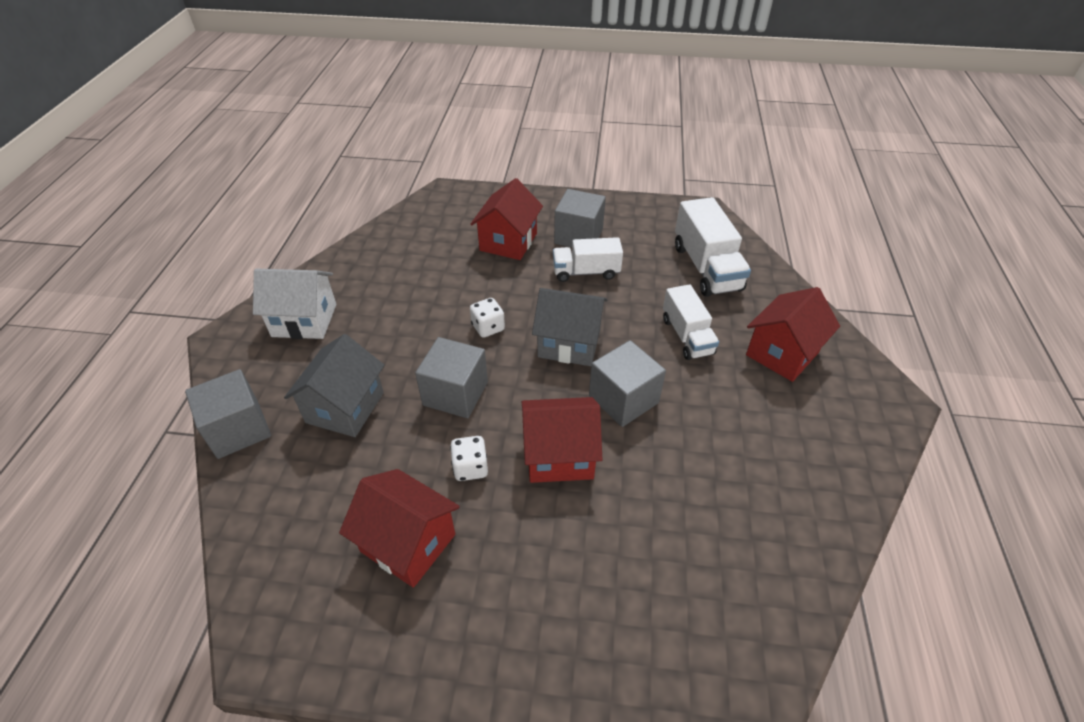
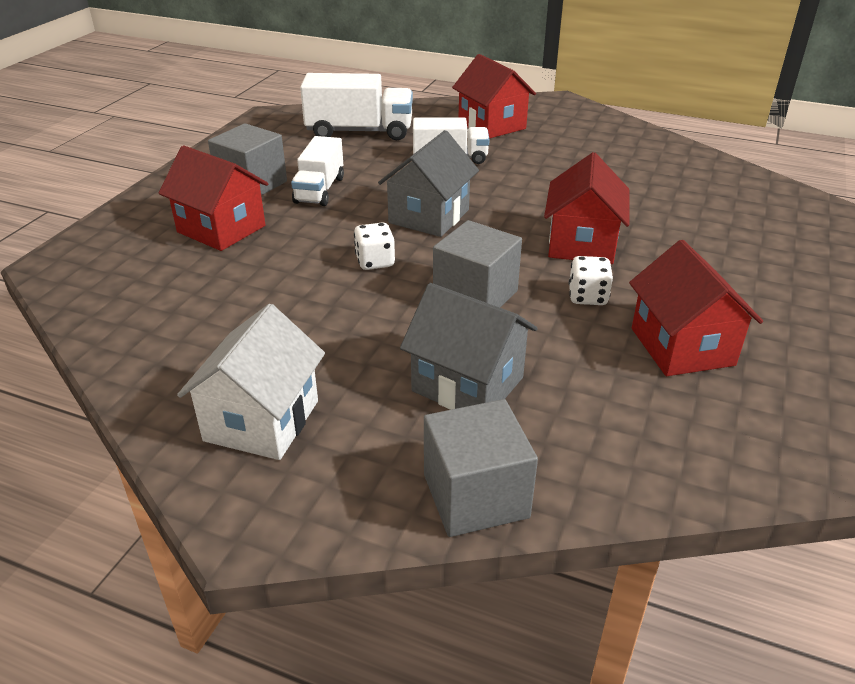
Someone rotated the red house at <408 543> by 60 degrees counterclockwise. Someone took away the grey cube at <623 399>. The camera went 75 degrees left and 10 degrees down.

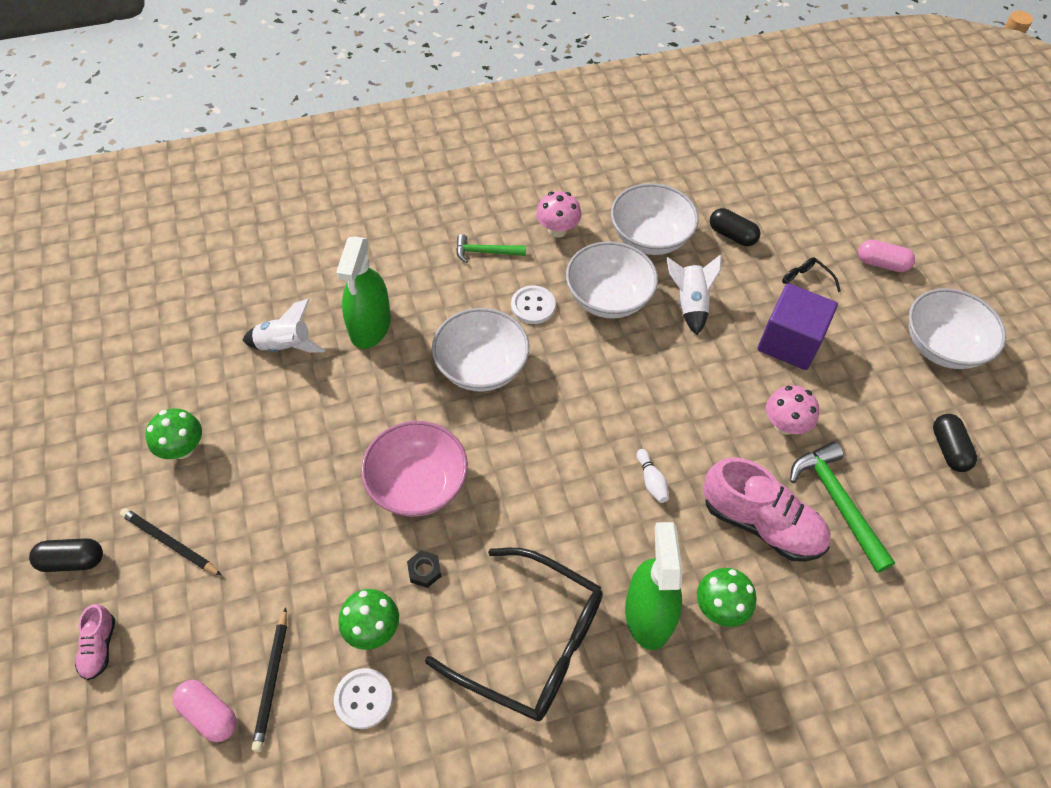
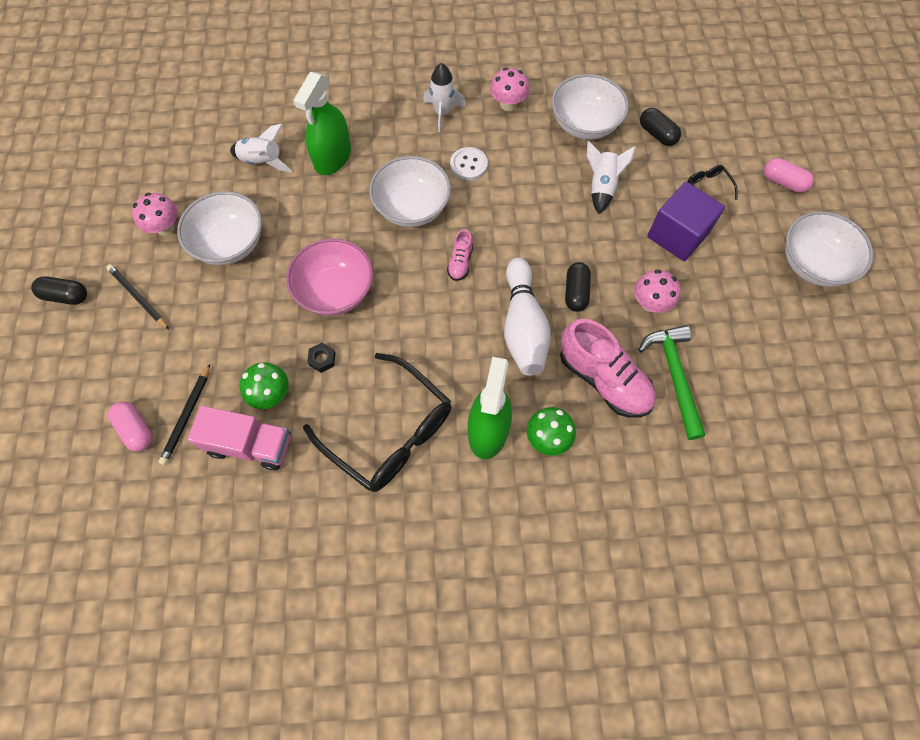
Someone repainted the green mushroom at <183 448>, which became the pink mushroom at <165 227>. Someone carried the white bowl from <608 298> to <230 243>. Someone swapped the white button at <363 699> for the pink truck at <250 445>. Someone swapped the green hammer at <485 252> for the white rocket at <442 113>. Someone carried the pink shoe from <99 647> to <460 262>. Someone scaled the white bowling pin at <651 481> by 2.49. Someone carried the black capsule from <948 449> to <576 292>. The camera went 15 degrees right and 10 degrees up.

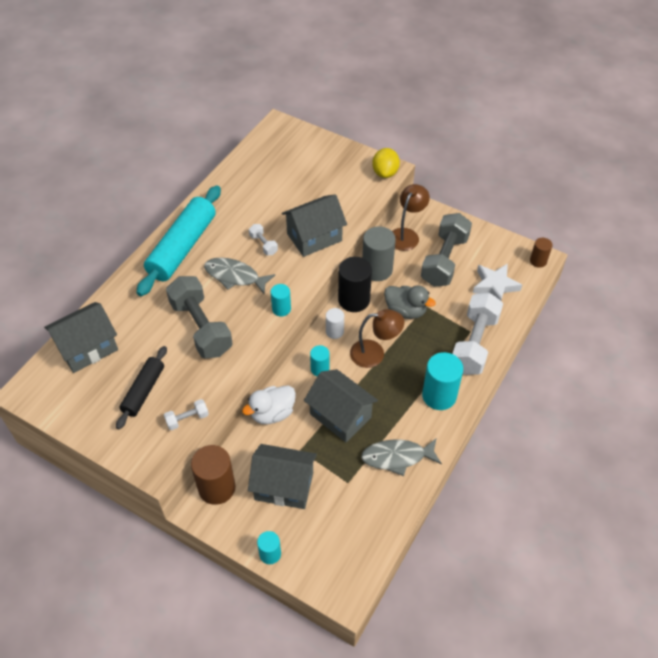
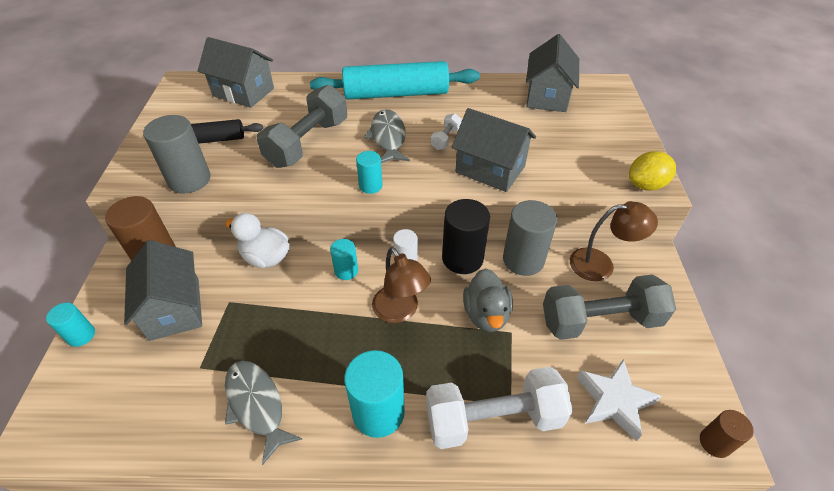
Someone swapped the white dumbbell at <187 419> for the grey cylinder at <189 180>. Someone carried the grey house from <340 415> to <547 96>. The camera went 60 degrees right and 5 degrees down.

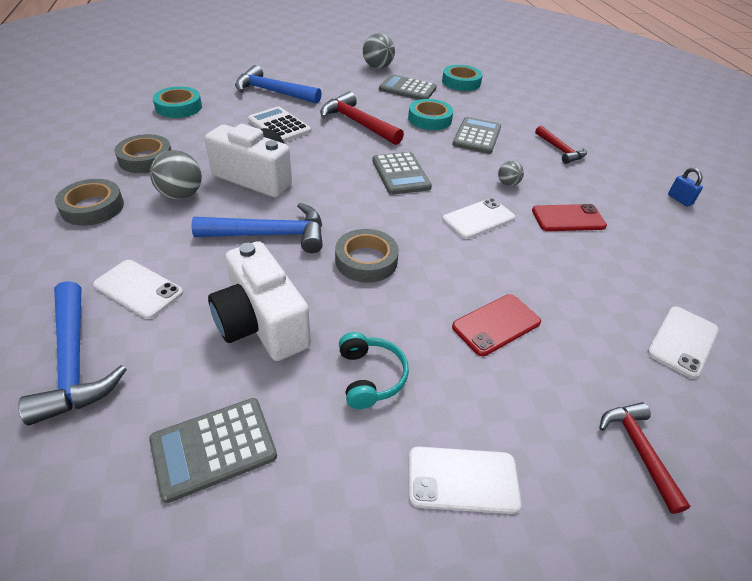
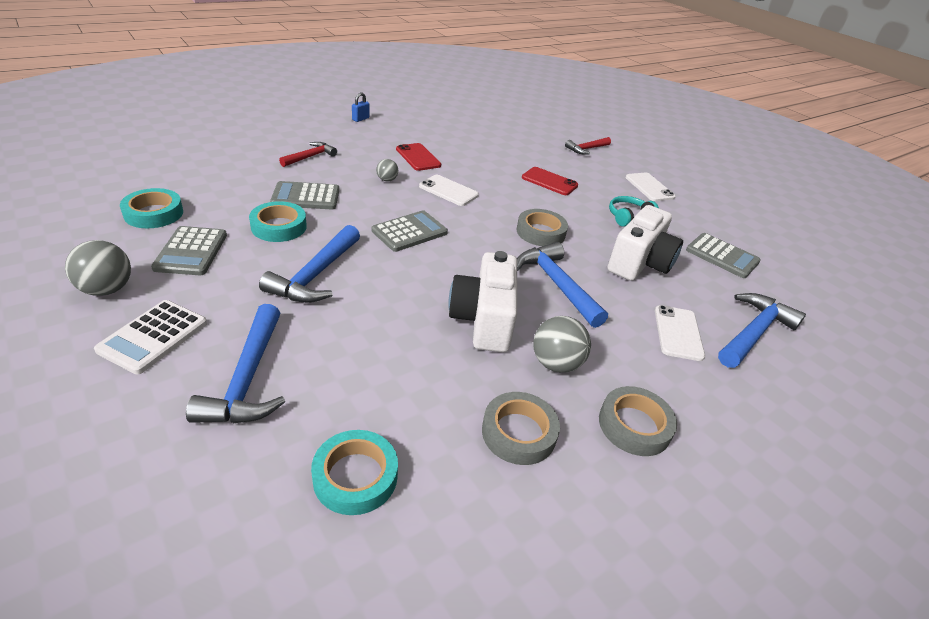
Someone carried the white calculator from <279 126> to <153 337>. Someone repainted the red hammer at <358 123>, which became the blue hammer at <316 275>. Someone took away the white phone at <682 341>. The camera went 115 degrees left and 5 degrees down.

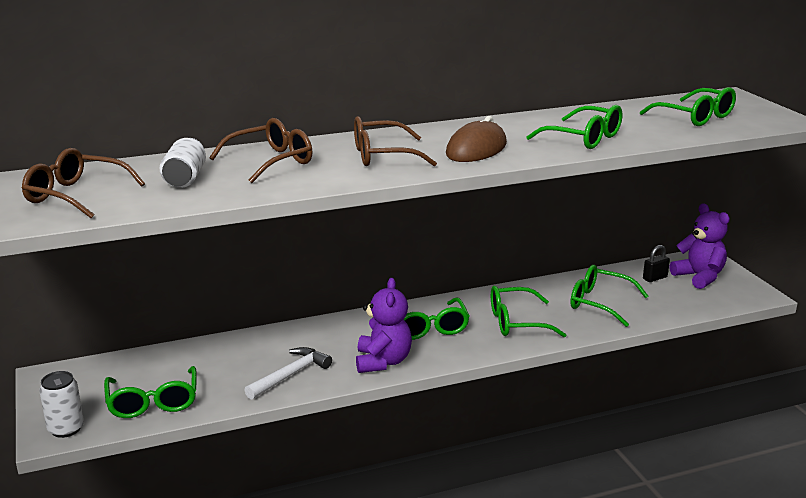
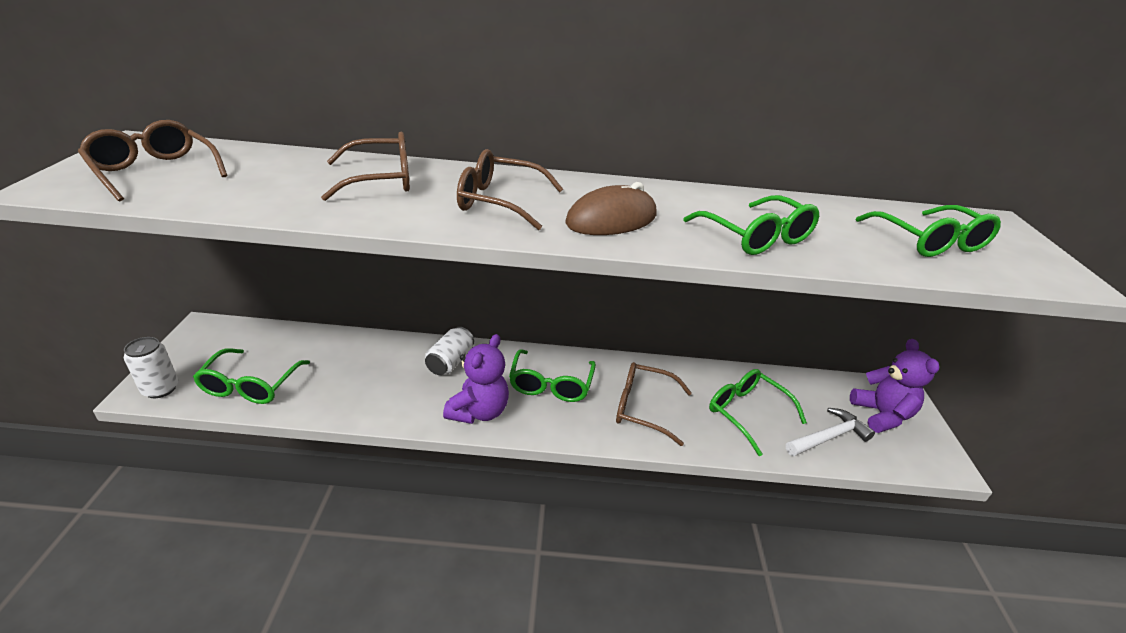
Someone carried the white can from <185 178> to <450 362>. Someone repainted the green glasses at <516 322>, which became the brown glasses at <642 408>. Someone carried the white hammer from <290 375> to <828 437>. Someone took away the black padlock at <655 278>. The camera went 20 degrees right and 10 degrees up.

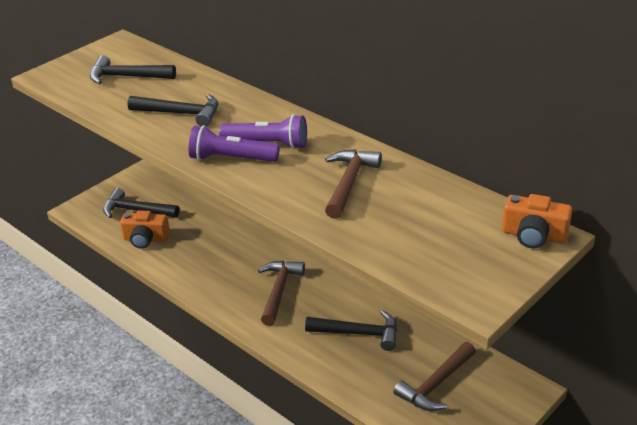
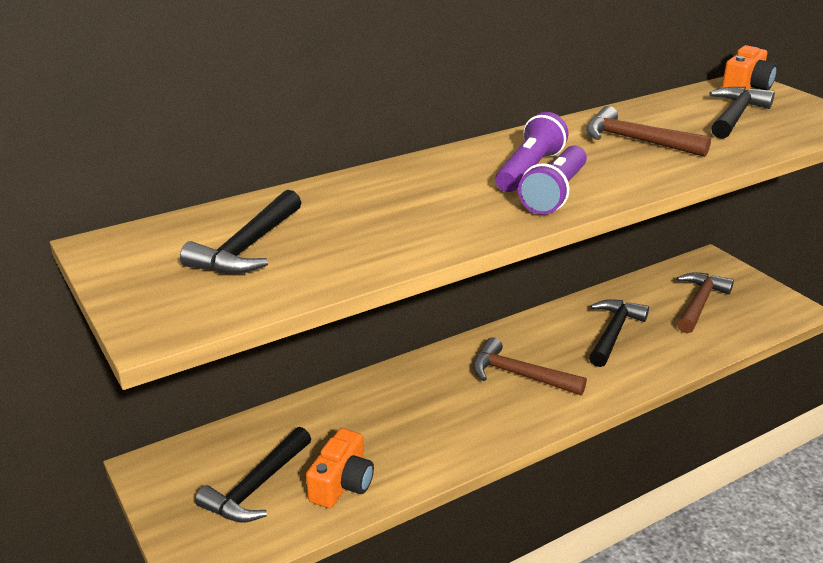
Someone rotated the brown hammer at <435 384> by 120 degrees counterclockwise. Someone carried the black hammer from <180 114> to <735 116>. The camera went 75 degrees left and 5 degrees down.

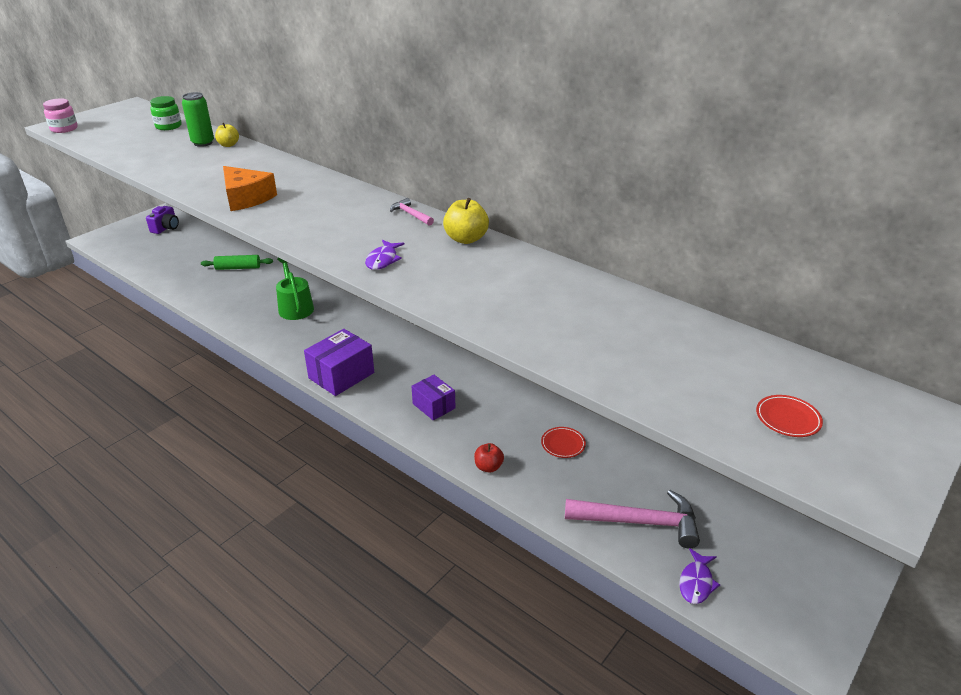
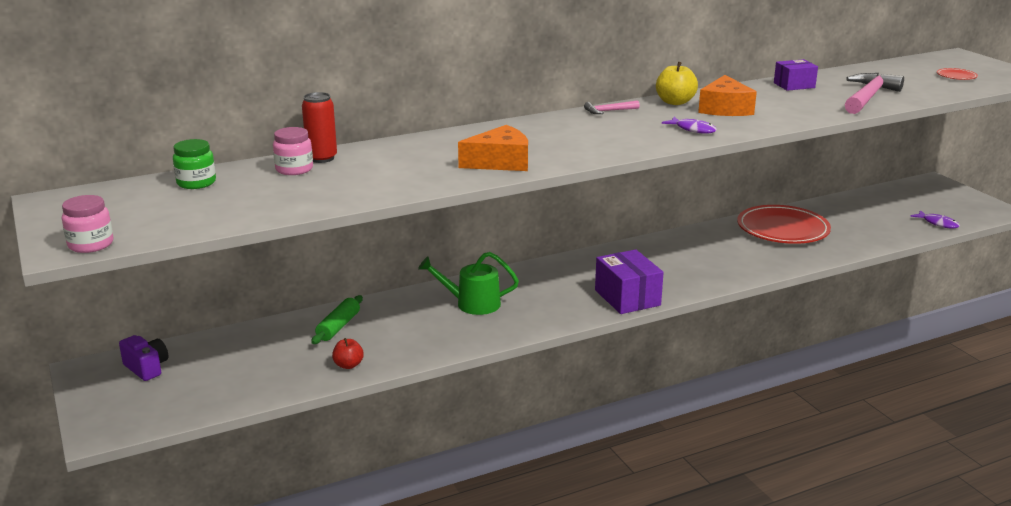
Someone swapped the green can at <203 143> for the pink jar at <294 169>. Someone swapped the yellow apple at <228 145> for the red can at <322 158>. Someone carried the red apple from <488 467> to <348 365>. Someone put down the orange cheese at <725 109>. Someone scaled the red plate at <563 444> by 2.41. Someone carried the purple box from <433 406> to <794 85>. Someone carried the pink hammer from <639 522> to <868 97>. The camera went 65 degrees left and 10 degrees down.

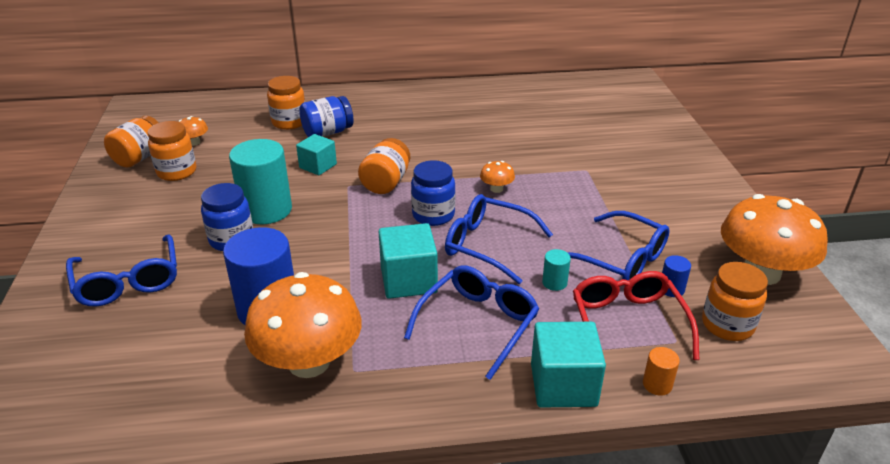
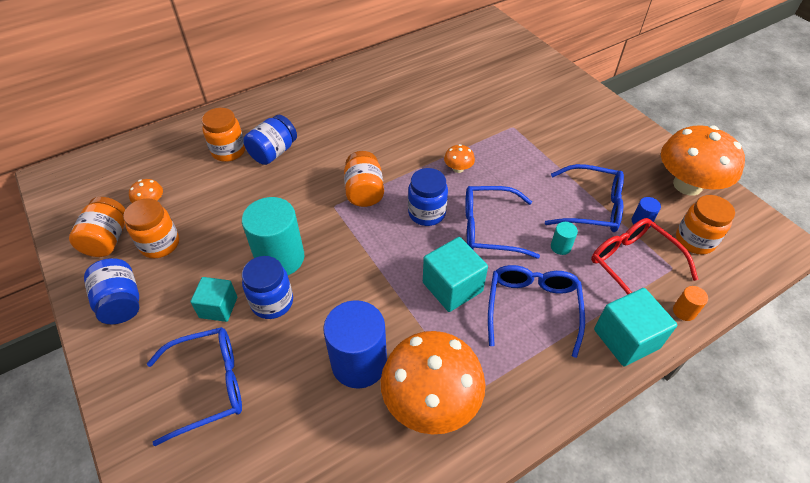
Someone put down the blue jar at <121 302>. Someone rotated the blue glasses at <128 281> by 60 degrees counterclockwise. Someone carried the turquoise cube from <318 166> to <218 307>. The camera went 25 degrees left and 15 degrees up.

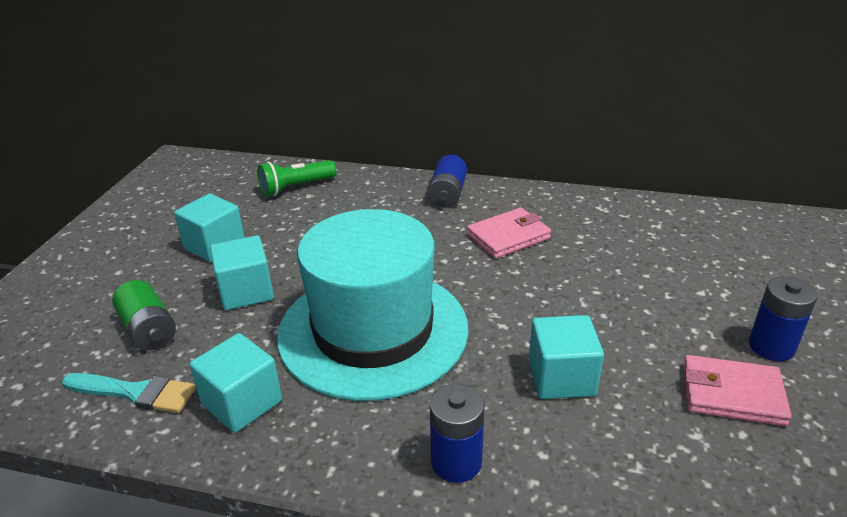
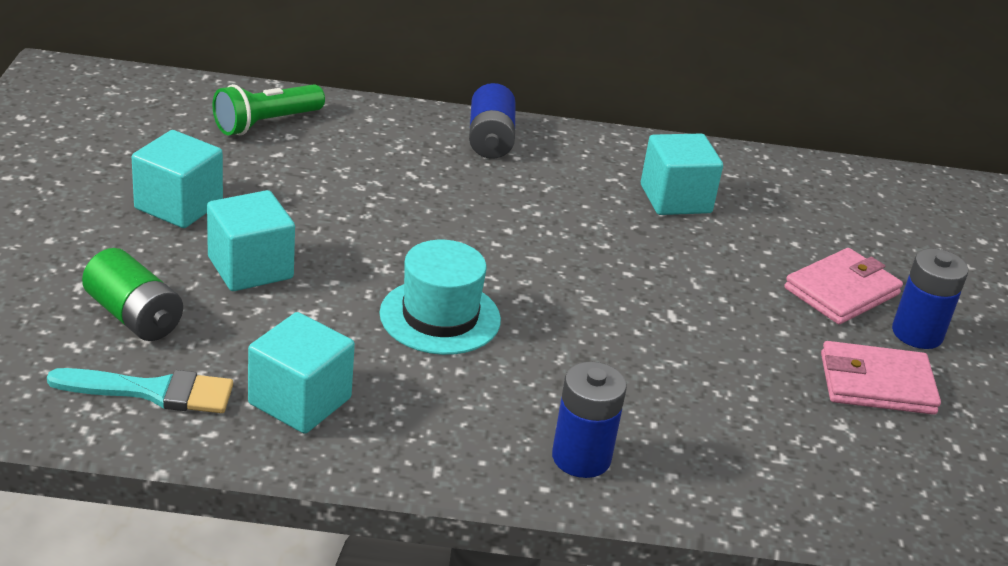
Someone scaled the turquoise hat at <373 330> by 0.49. Someone carried the turquoise cube from <561 377> to <675 199>. Someone carried the pink wallet from <508 236> to <841 291>. The camera went 15 degrees left and 0 degrees up.

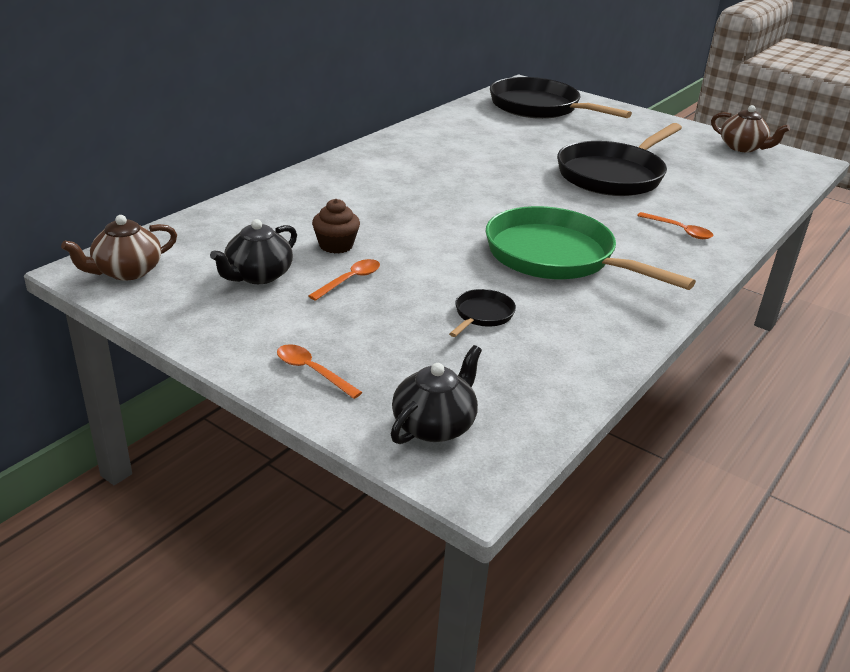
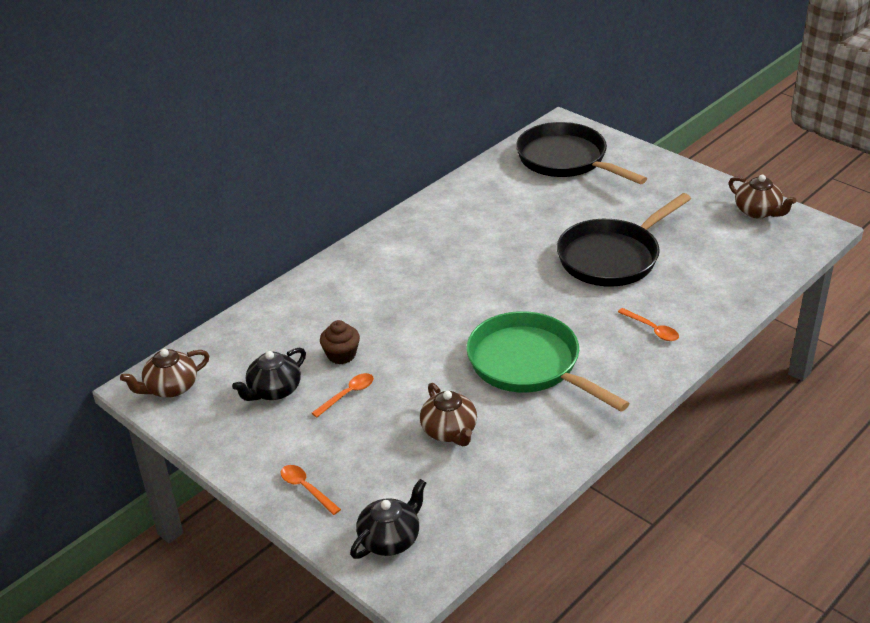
Someone swapped the black pan at <482 315> for the brown teapot at <449 431>. The camera went 10 degrees right and 5 degrees up.

